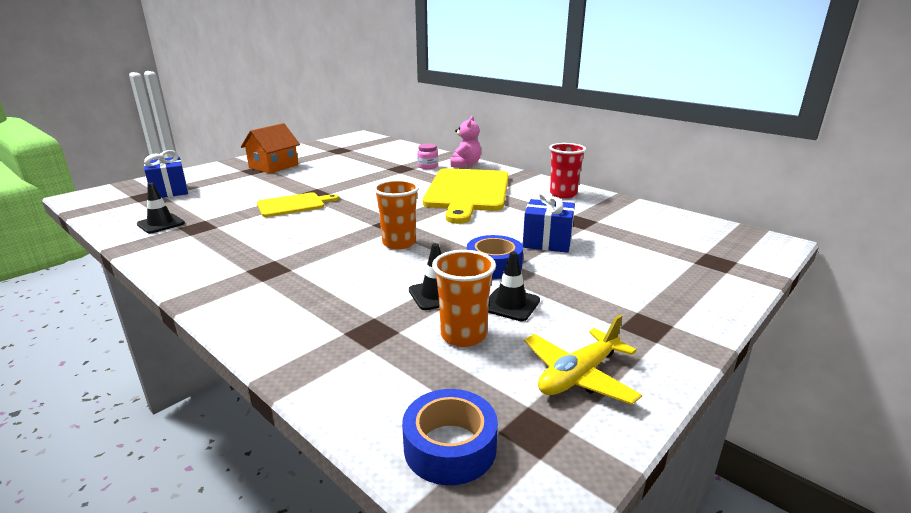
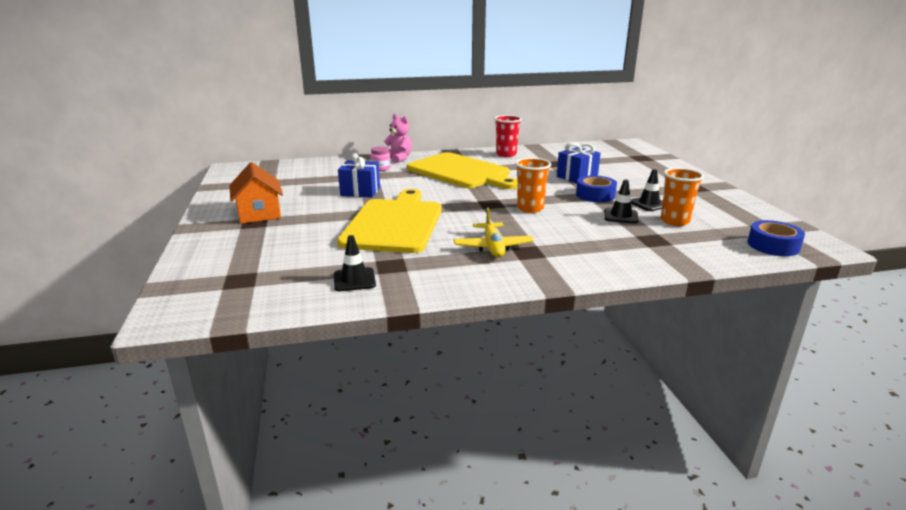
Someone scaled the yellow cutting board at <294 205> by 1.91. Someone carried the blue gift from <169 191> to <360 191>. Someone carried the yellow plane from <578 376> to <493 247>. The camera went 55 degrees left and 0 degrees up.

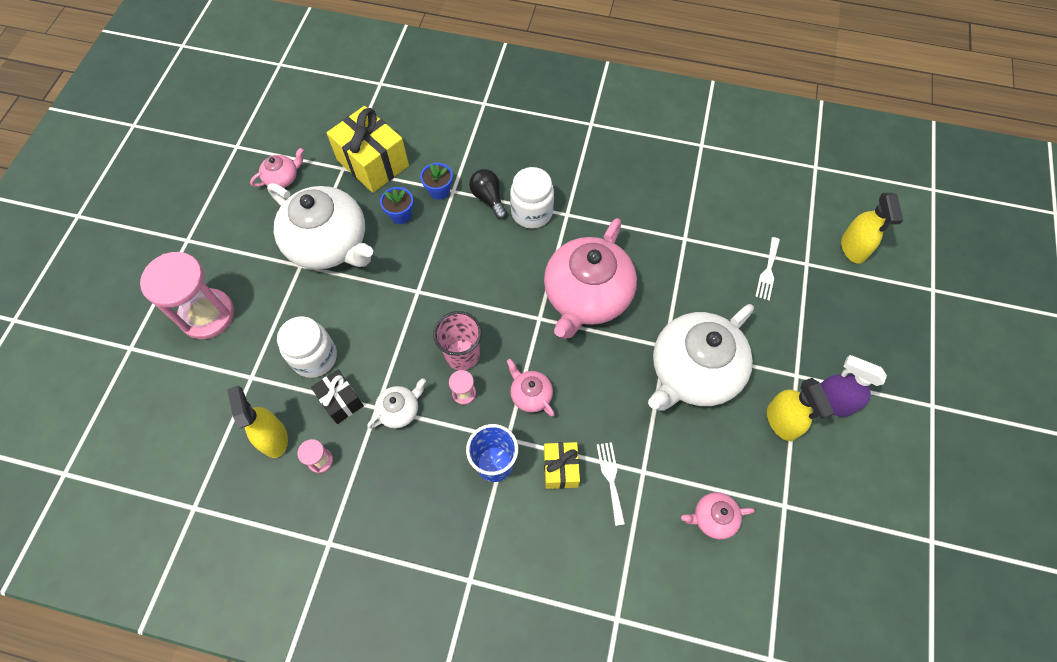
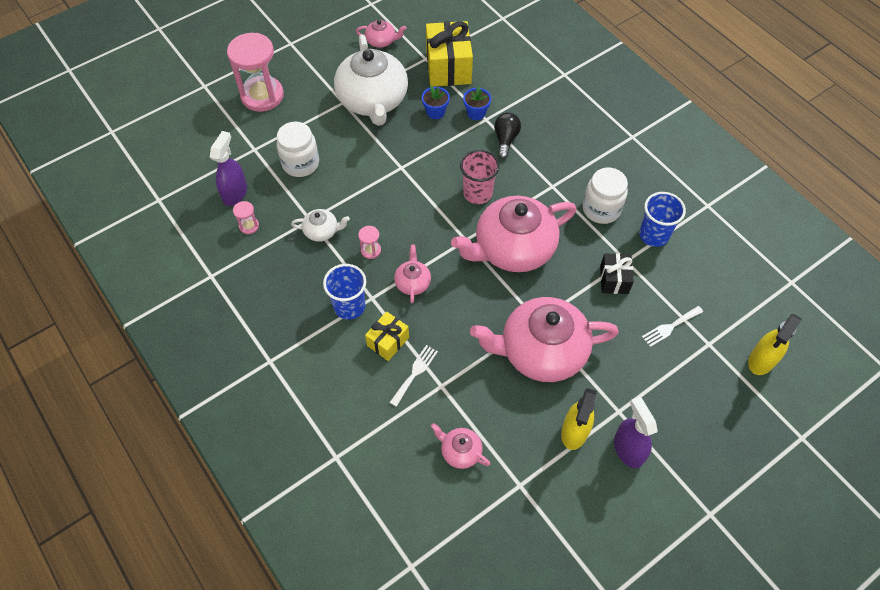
Someone repainted the yellow spray bottle at <273 438>, which became the purple spray bottle at <235 193>. Someone carried the pink cup from <462 354> to <477 193>. Someone repainted the white teapot at <693 371>, which became the pink teapot at <541 351>. Someone carried the white jar from <532 212> to <601 209>. Someone carried the black gift from <341 401> to <614 280>. Someone put down the blue cup at <654 235>. The camera went 40 degrees right and 5 degrees down.

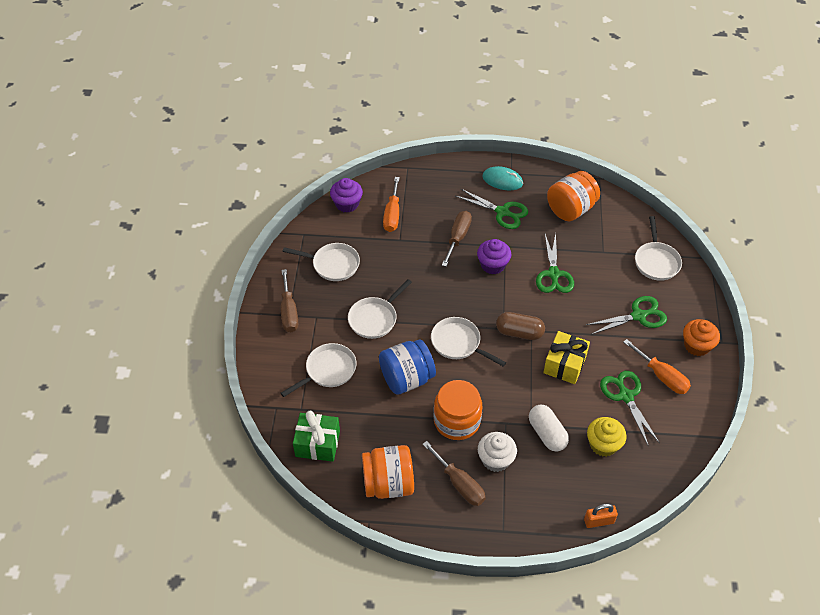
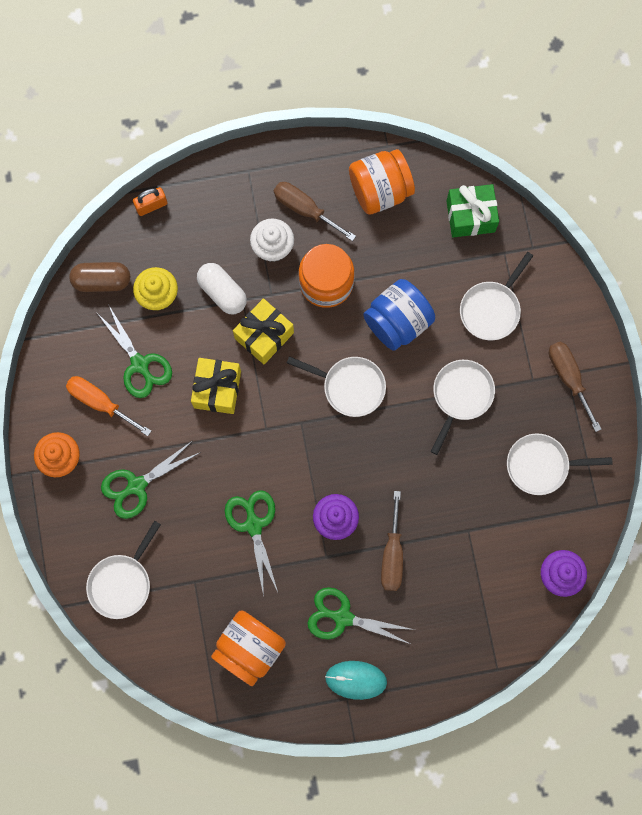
Someone carried the brown capsule from <519 332> to <102 281>. Someone rotated the white pan at <656 261> by 135 degrees counterclockwise. Someone put down the yellow gift at <264 335>. Someone took away the orange screwdriver at <392 215>. The camera went 165 degrees right and 25 degrees up.

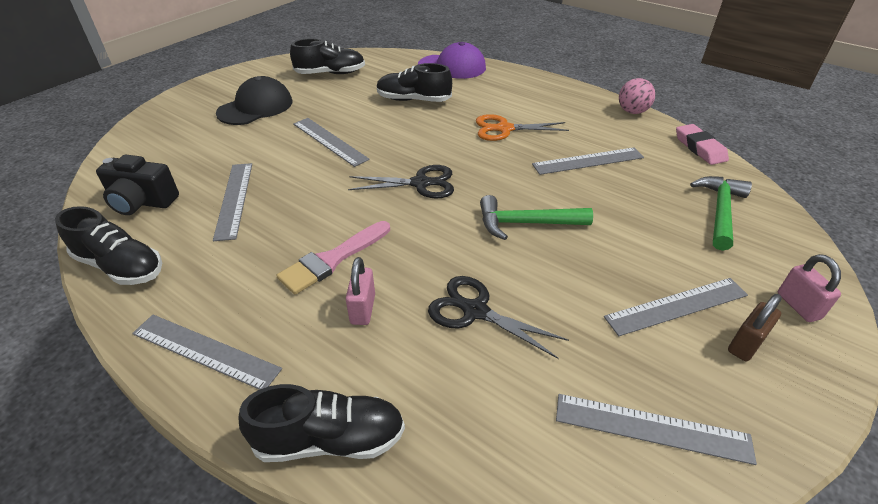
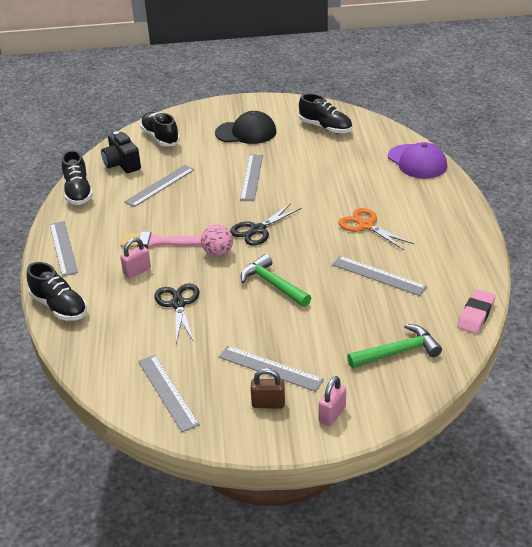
Someone carried the black shoe from <413 100> to <160 138>. Someone carried the pink ball from <632 111> to <218 253>. Someone rotated the black scissors at <420 183> by 90 degrees clockwise. The camera went 50 degrees right and 5 degrees down.

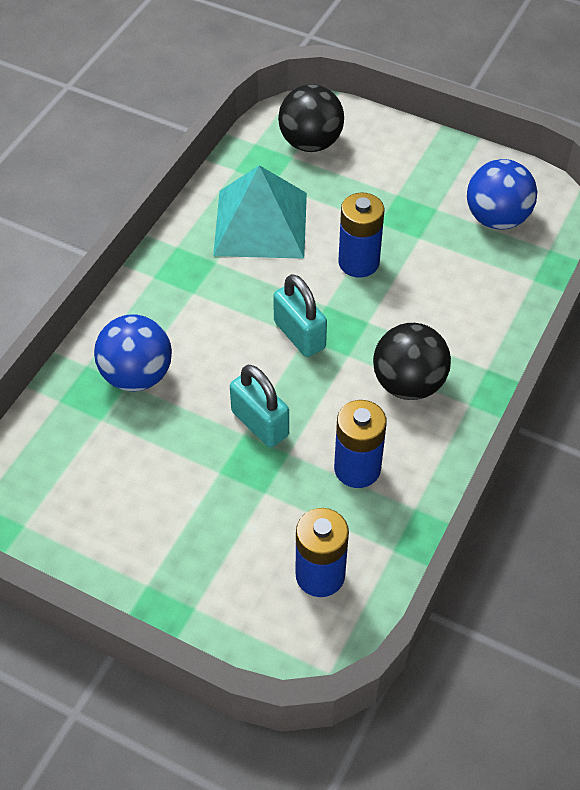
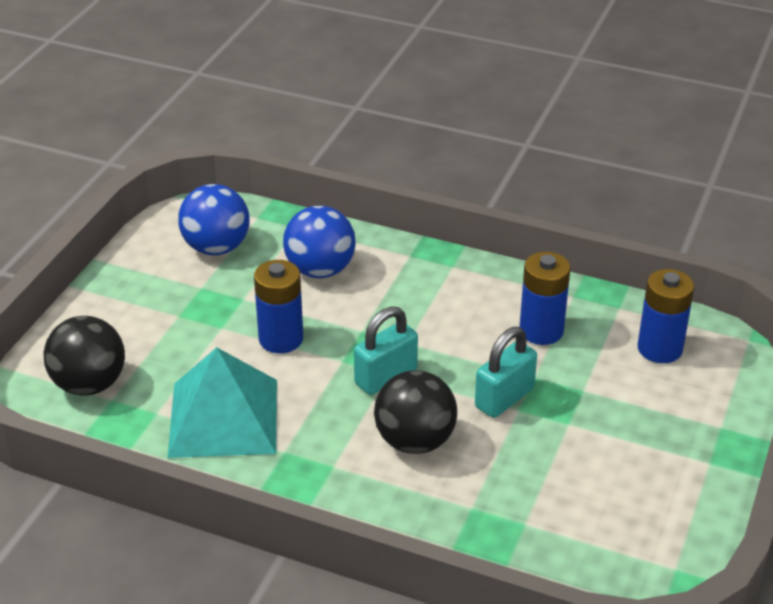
Someone carried the blue ball from <137 375> to <320 270>. Someone carried the black ball from <408 384> to <415 441>. The camera went 95 degrees left and 15 degrees down.

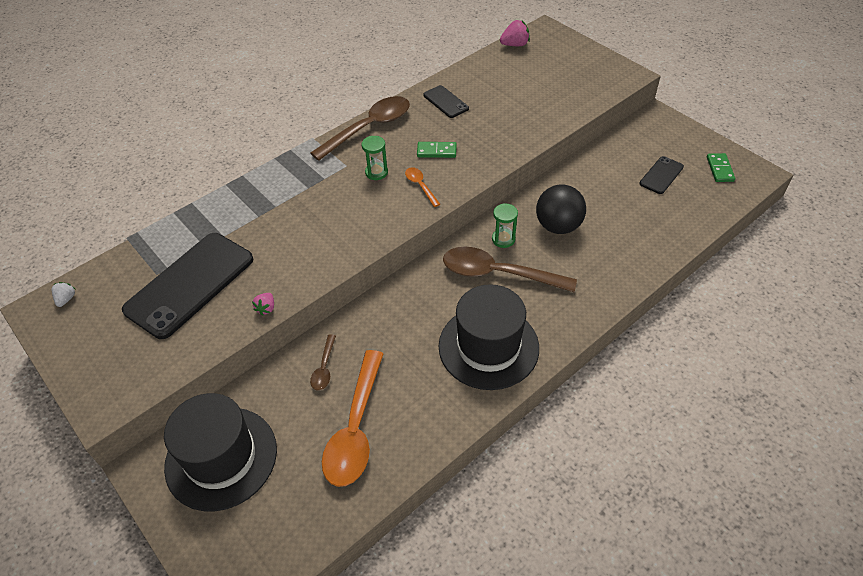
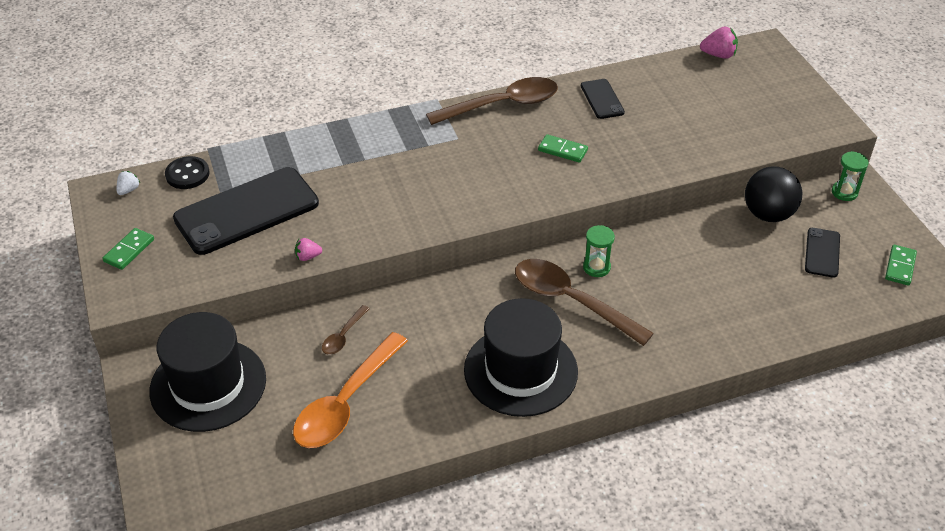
Someone put down the green domino at <129 250>. Someone put down the black button at <187 174>. Someone rotated the pink strawberry at <266 308> by 45 degrees clockwise. Someone carried the black ball from <558 226> to <768 214>. Someone rotated the black phone at <661 175> by 45 degrees counterclockwise. Someone carried the green hourglass from <376 172> to <844 192>. Someone took away the orange spoon at <420 186>. The camera went 20 degrees right and 5 degrees down.

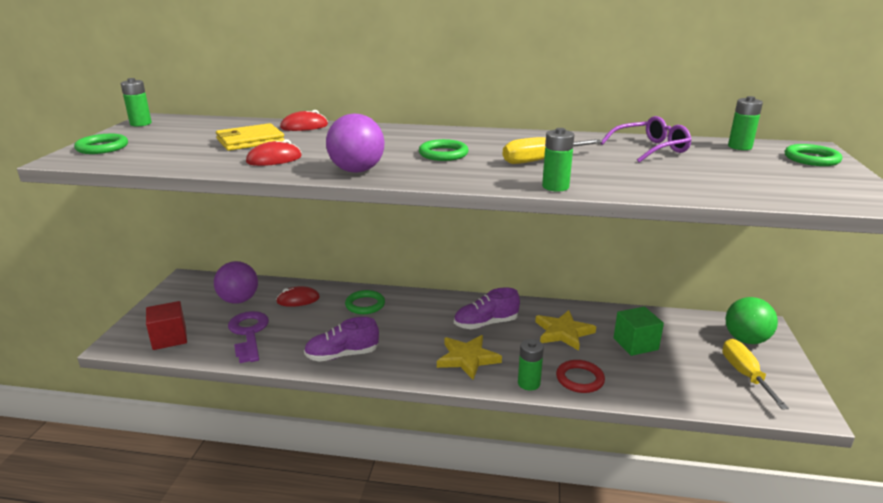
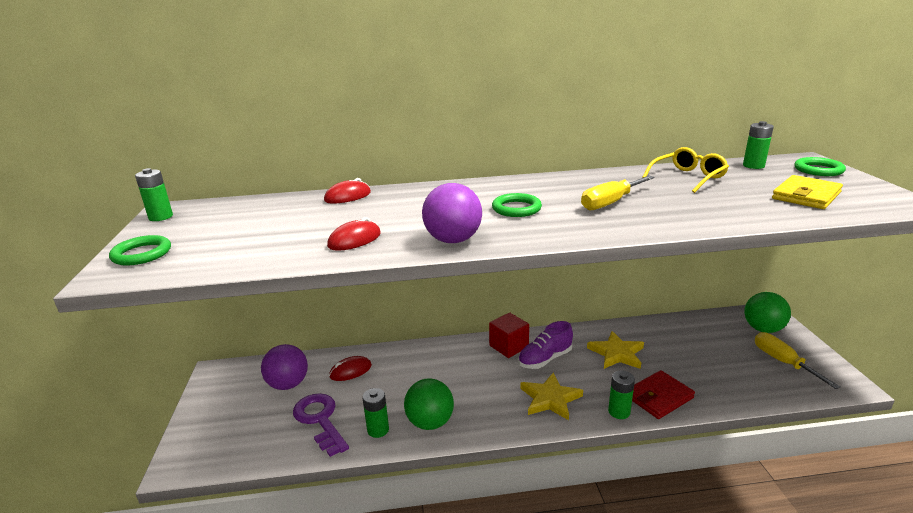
Someone carried the green battery from <555 187> to <378 430>. Someone swapped the purple shoe at <342 355> for the green ball at <430 422>. Someone carried the red cube from <169 338> to <509 346>. Someone swapped the red ring at <579 379> for the red wallet at <658 397>. Someone repainted the purple glasses at <650 149>, which became the yellow glasses at <687 178>. Someone carried the yellow wallet from <250 141> to <806 196>. Someone took away the green ring at <365 305>. Someone took away the green cube at <635 344>. The camera went 15 degrees left and 0 degrees up.

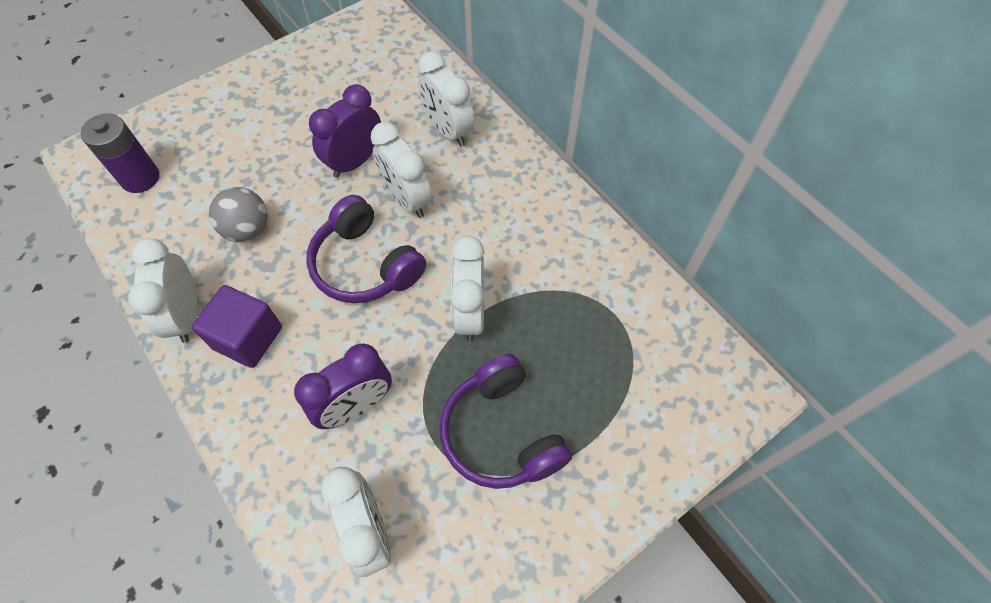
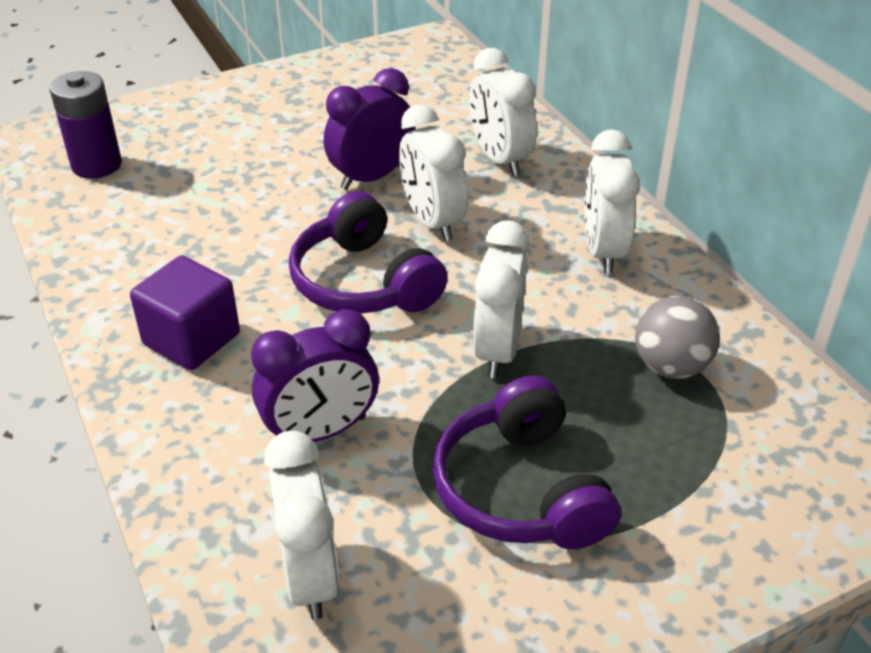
Someone carried the white clock from <187 315> to <603 251>. Someone carried the grey ball from <248 229> to <671 366>. The camera went 10 degrees right and 20 degrees down.

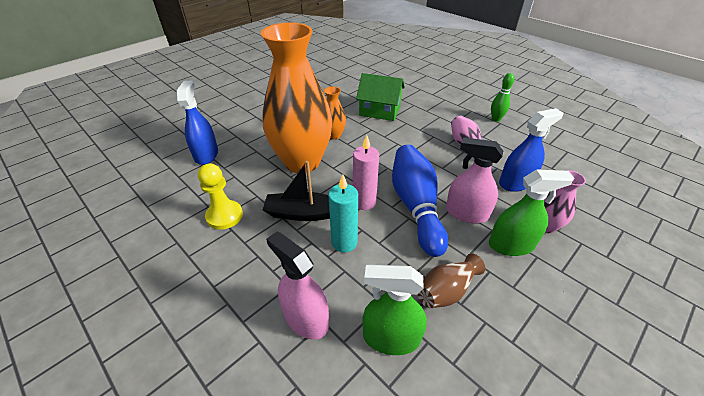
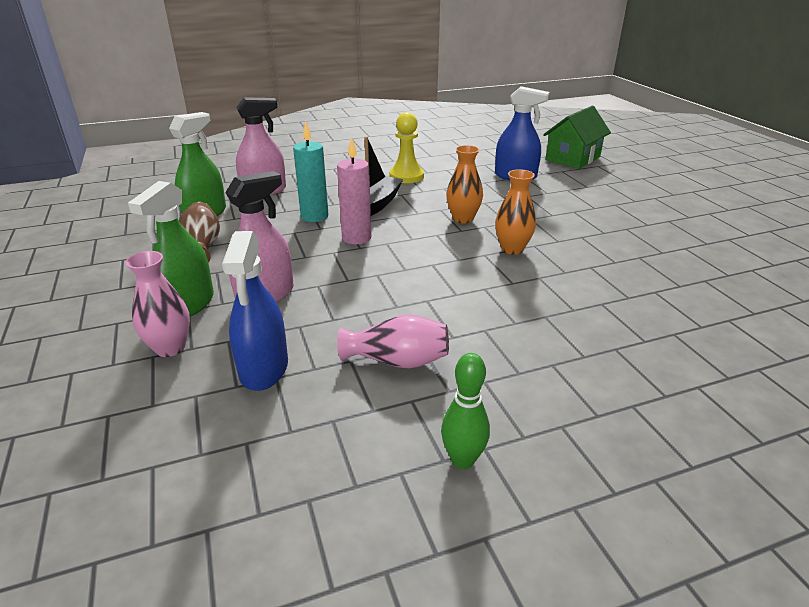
Someone scaled the orange vase at <302 162> by 0.42. Someone carried the green house from <379 111> to <573 158>. Someone took away the blue bowling pin at <416 206>. The camera went 115 degrees right and 10 degrees down.

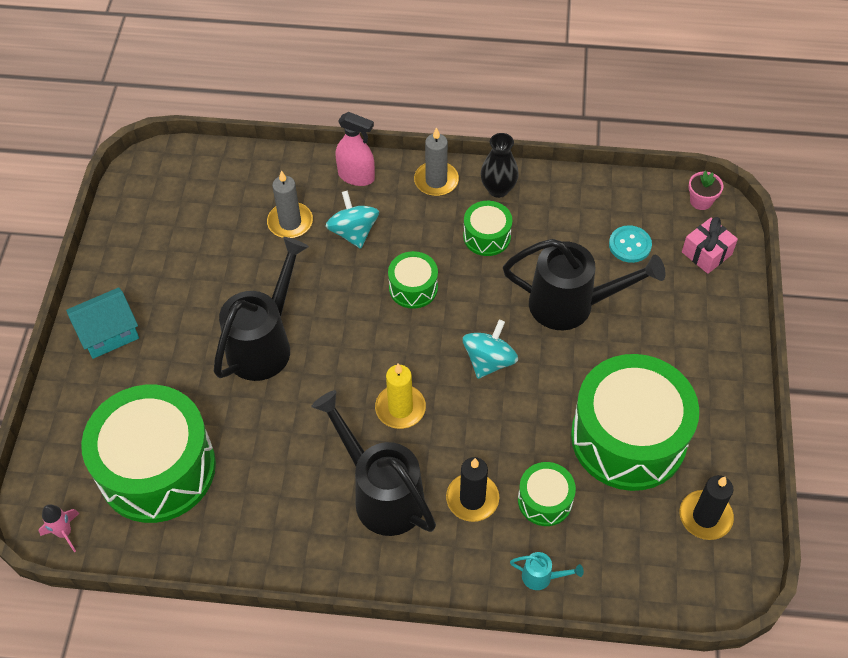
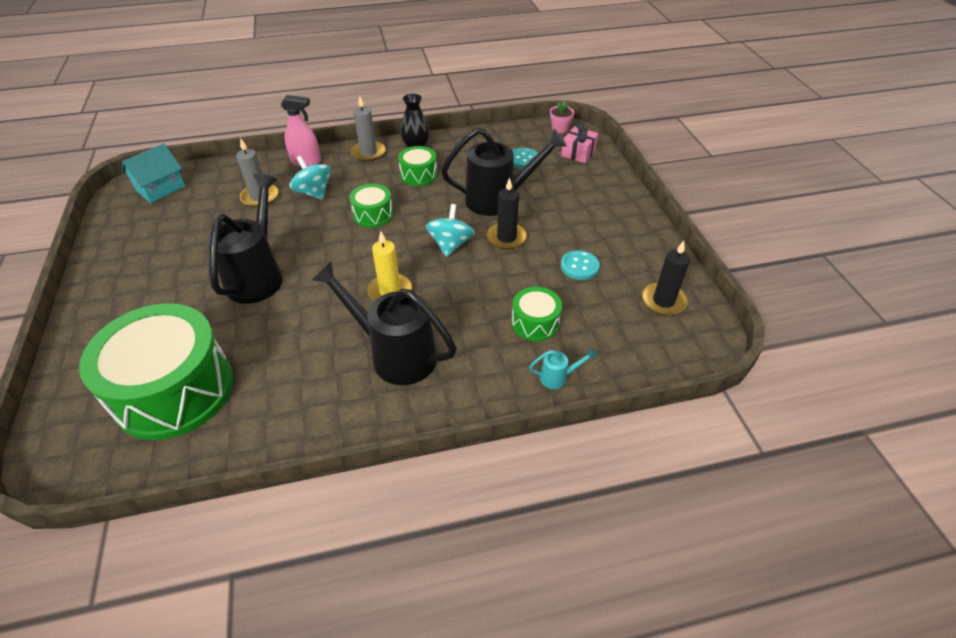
Someone carried the turquoise house from <109 333> to <161 188>. Someone carried the black candle from <472 499> to <506 238>. Someone swapped the green drum at <628 437> for the turquoise button at <579 266>. Someone took away the pink rocket at <64 533>. The camera went 20 degrees left and 10 degrees down.

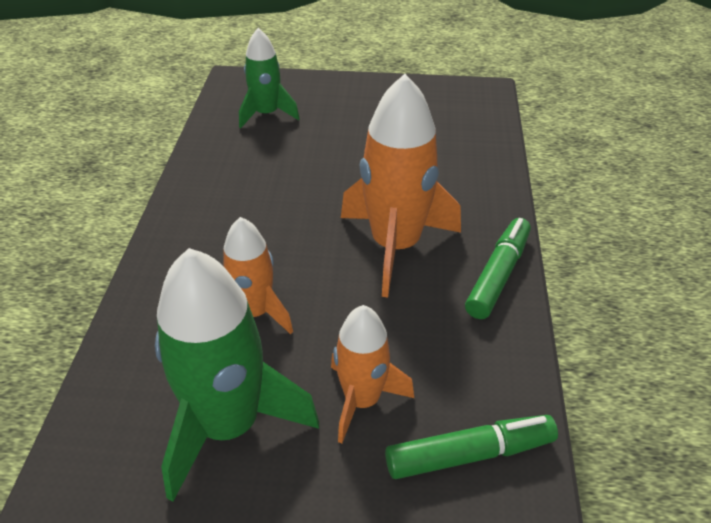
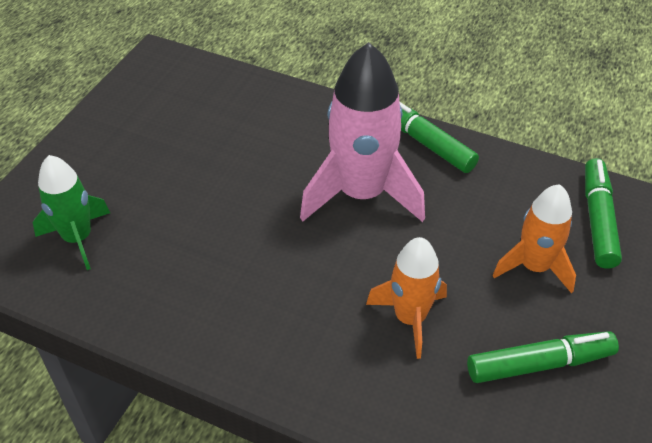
Someone repainted the orange rocket at <395 246>, which became the pink rocket at <361 194>. Someone swapped the green rocket at <229 426> for the green marker at <539 364>. The camera went 70 degrees left and 5 degrees up.

